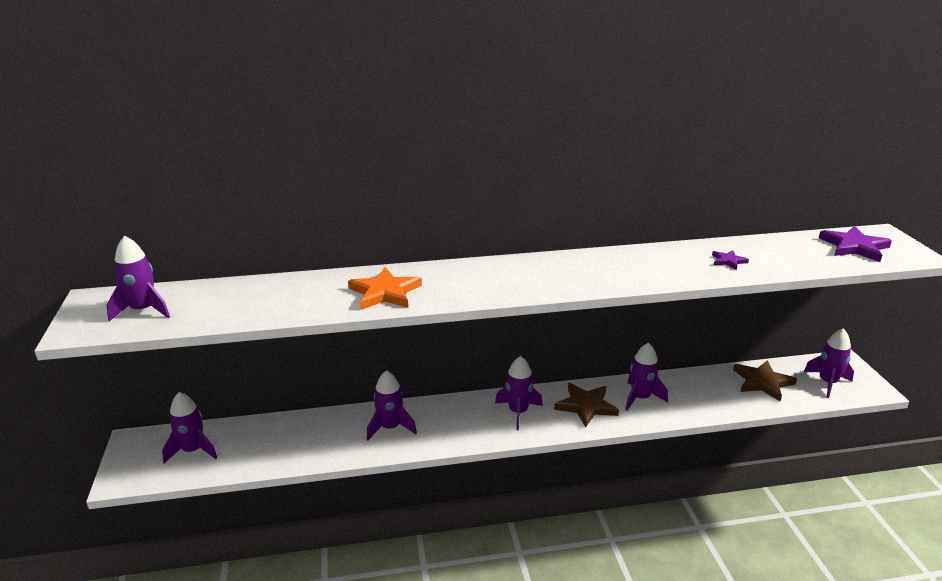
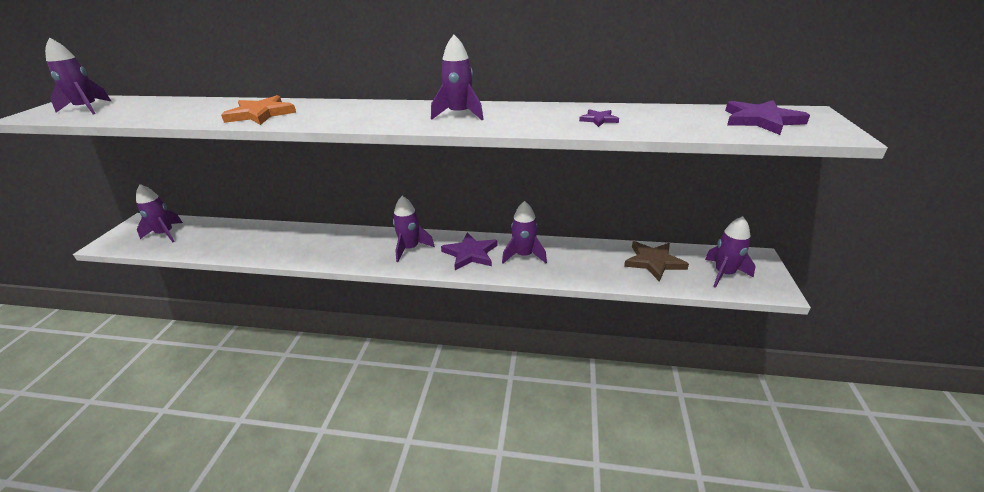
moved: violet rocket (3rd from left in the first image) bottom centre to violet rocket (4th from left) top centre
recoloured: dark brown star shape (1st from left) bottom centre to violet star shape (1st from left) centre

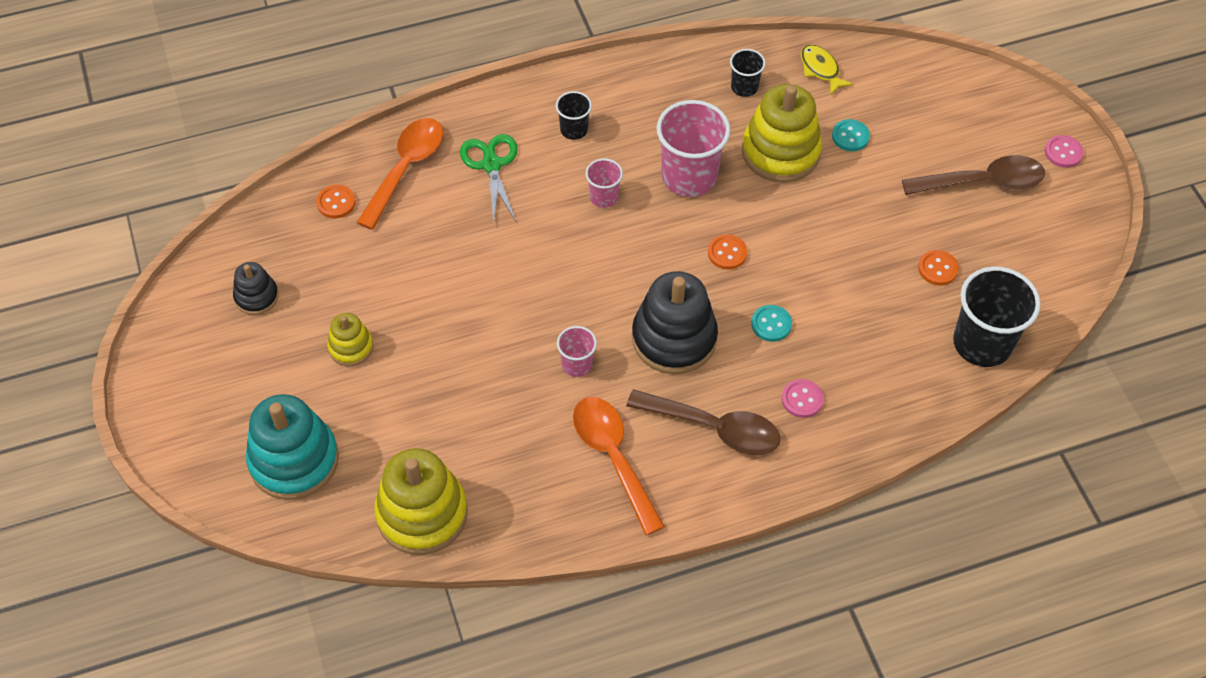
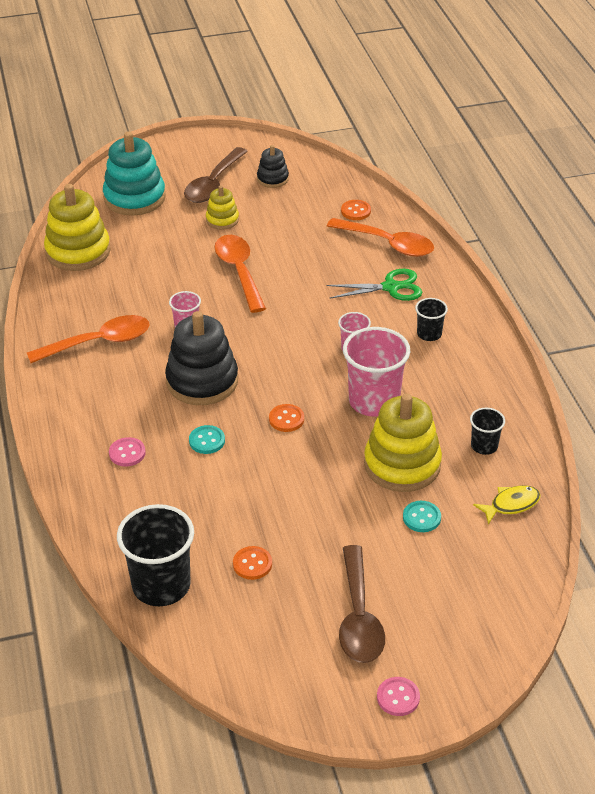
added: orange tablespoon (2nd from left) centre
moved: dark brown tablespoon (1st from left) centre to top centre

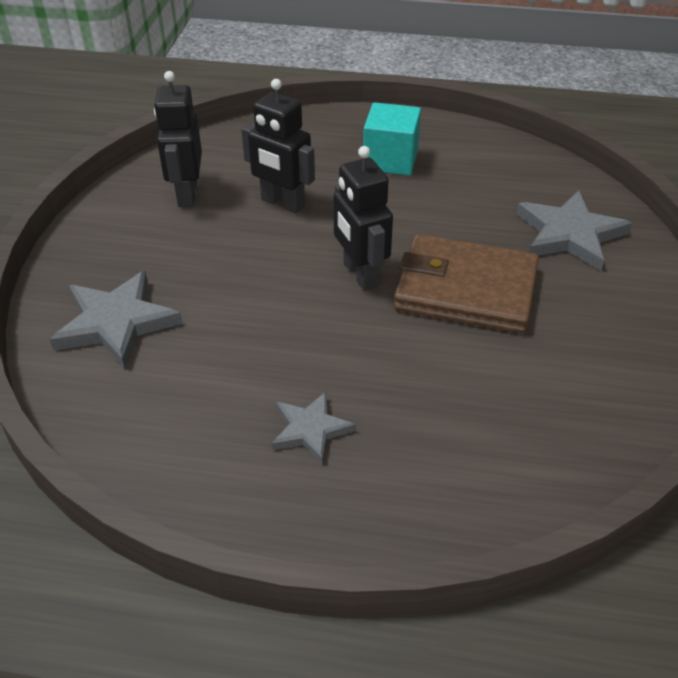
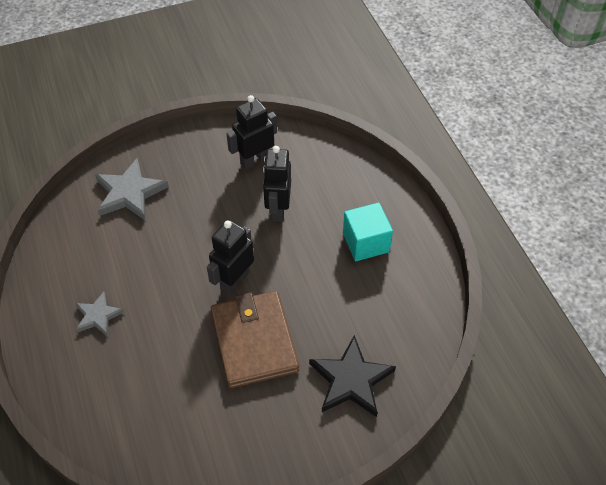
recoloured: ash-grey star shape (3rd from left) middle right to black star shape bottom centre

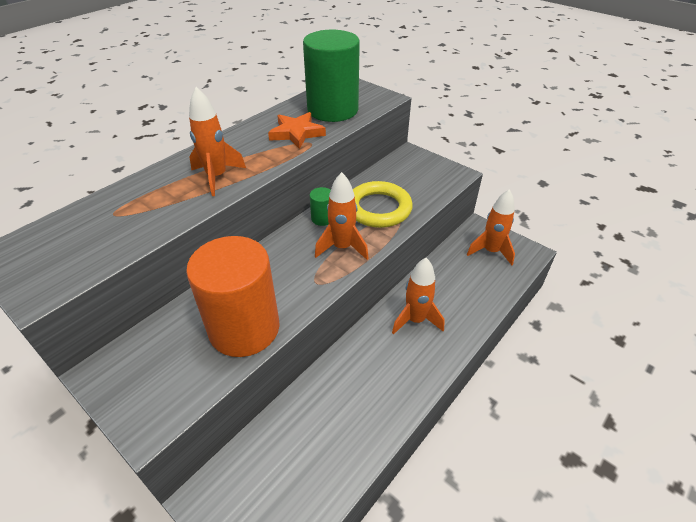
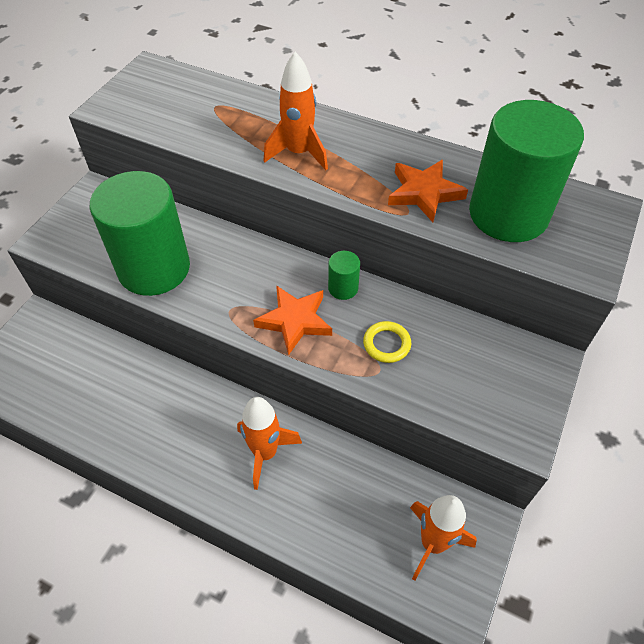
replaced: orange rocket (2nd from left) centre to orange star shape (1st from left) centre
recoloured: orange solid cylinder centre to emerald solid cylinder (1st from left) middle left
resized: yellow ring centre = centre x0.50

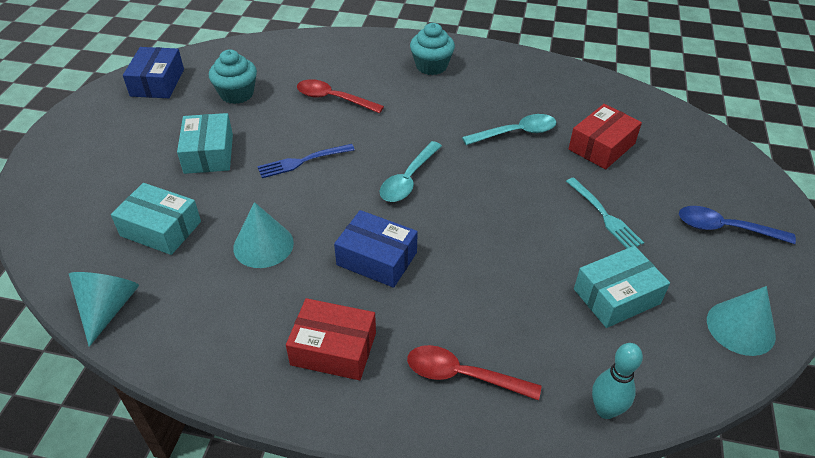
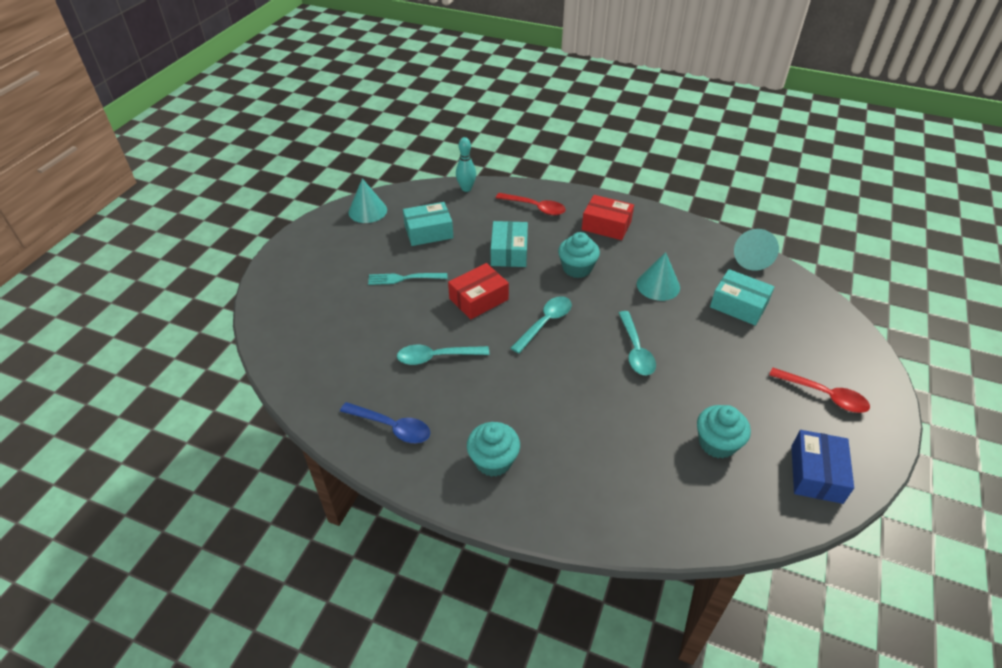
moved: scarlet tablespoon (1st from left in the first image) top centre to scarlet tablespoon (2nd from left) middle right; scarlet package (2nd from left in the first image) top right to scarlet package (1st from left) centre; teal package (2nd from left) top left to centre; blue tablespoon middle right to centre
replaced: blue dinner fork centre to teal tablespoon (3rd from left) centre; blue package (2nd from left) centre to teal cupcake (2nd from left) centre
turned: teal dinner fork middle right = centre 75 degrees counterclockwise

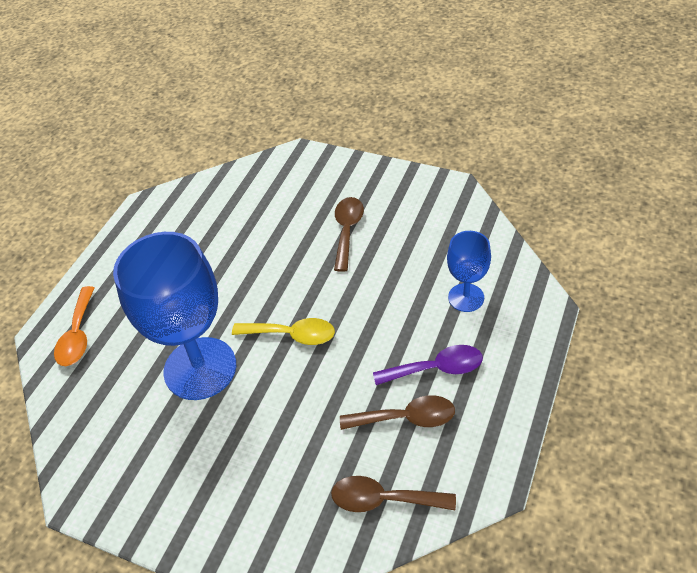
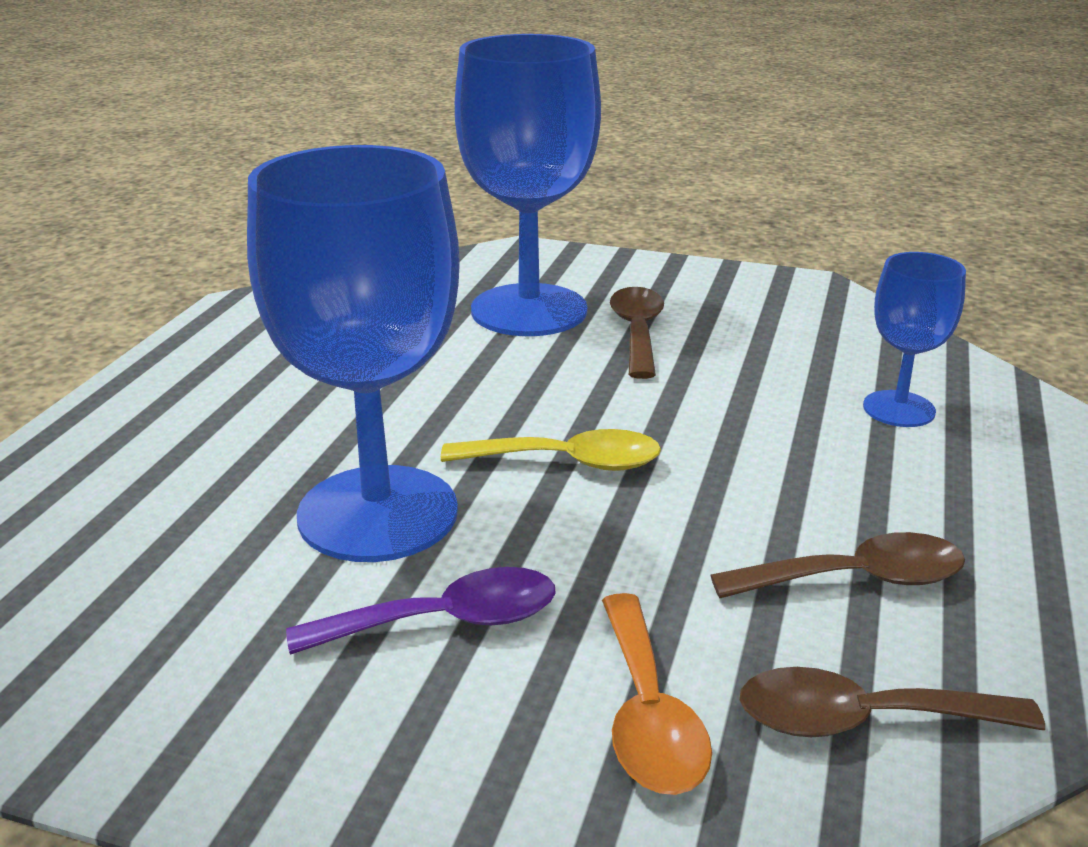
added: blue wine glass (2nd from left) top centre
moved: orange tablespoon middle left to bottom centre; violet tablespoon centre to bottom centre

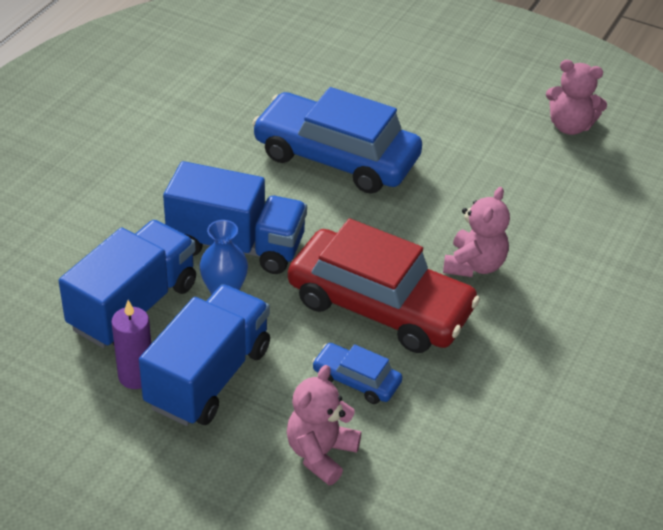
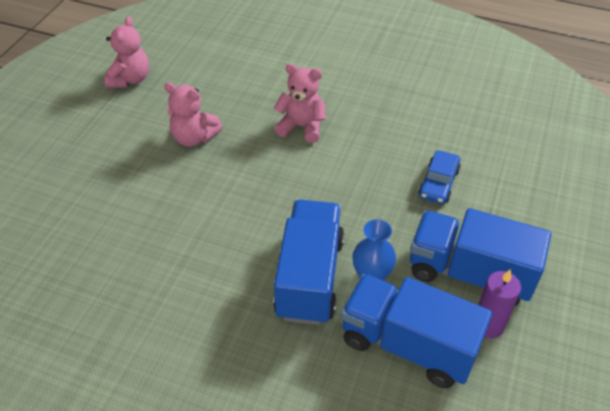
removed: blue toy car (1st from left) top centre; scarlet toy car centre
moved: rose-pink teddy bear (1st from left in the first image) bottom centre to rose-pink teddy bear (2nd from left) top left

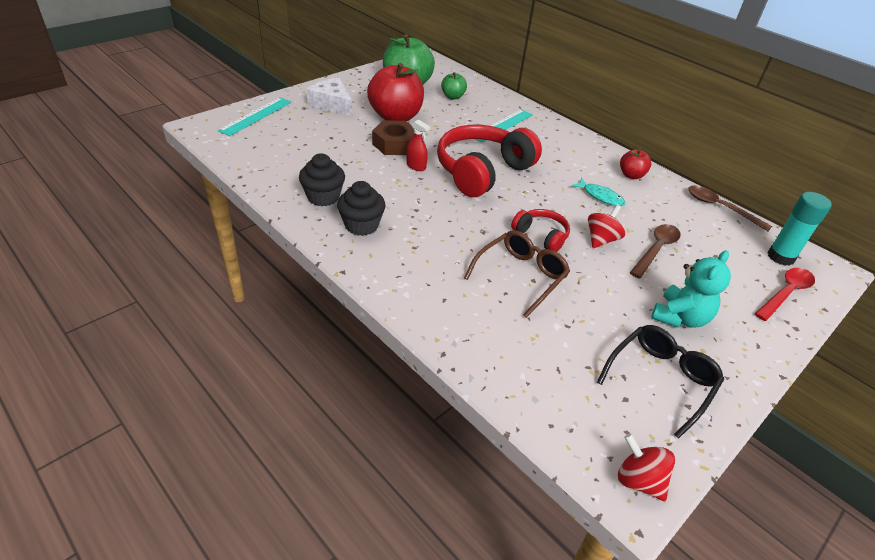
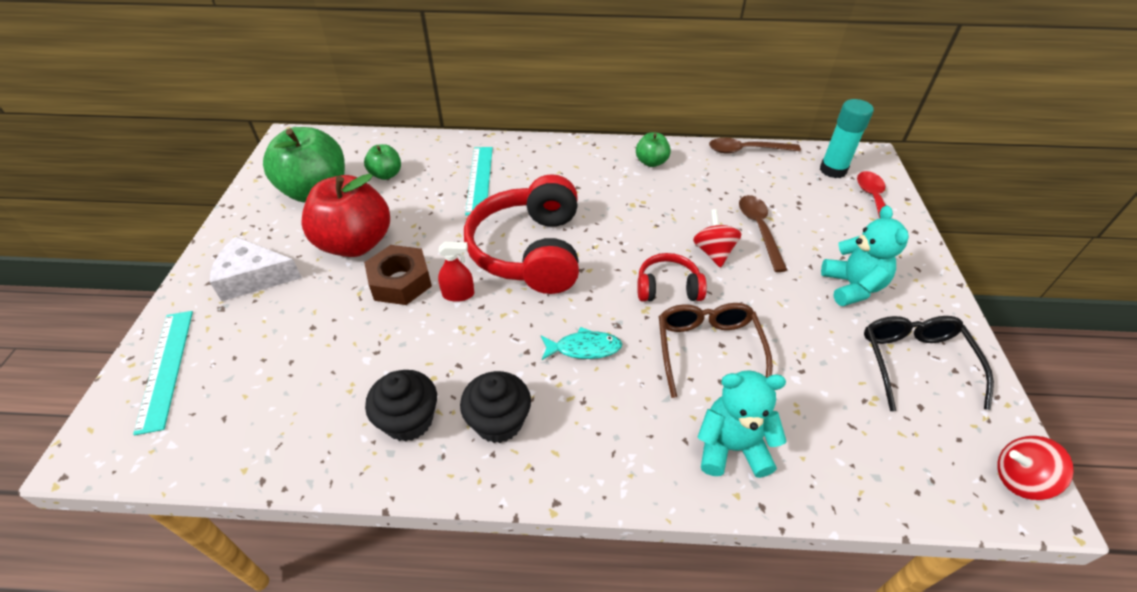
added: teal teddy bear (1st from left) bottom centre
moved: teal fish figure middle right to centre
recoloured: scarlet apple (2nd from left) top right to emerald apple (3rd from left) top centre

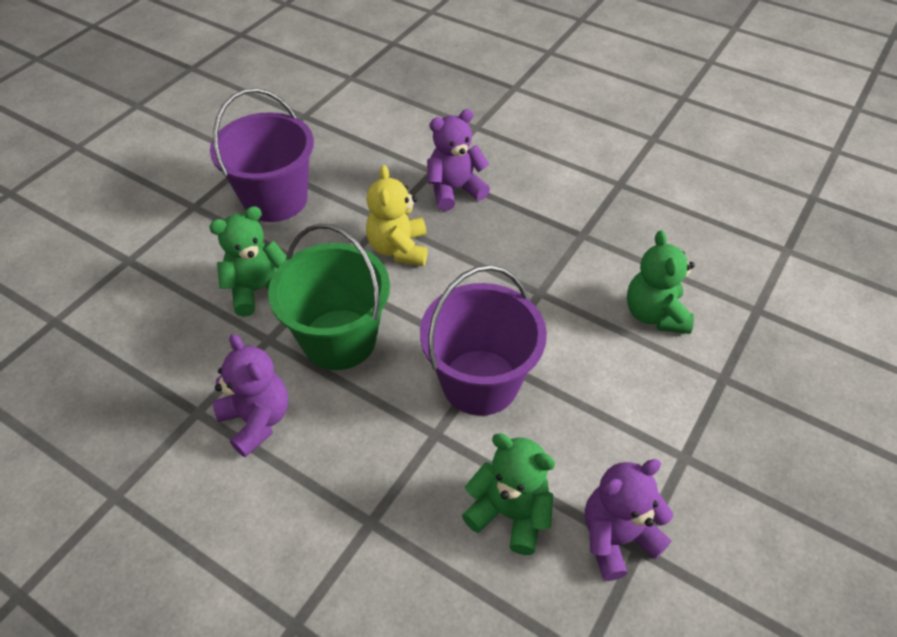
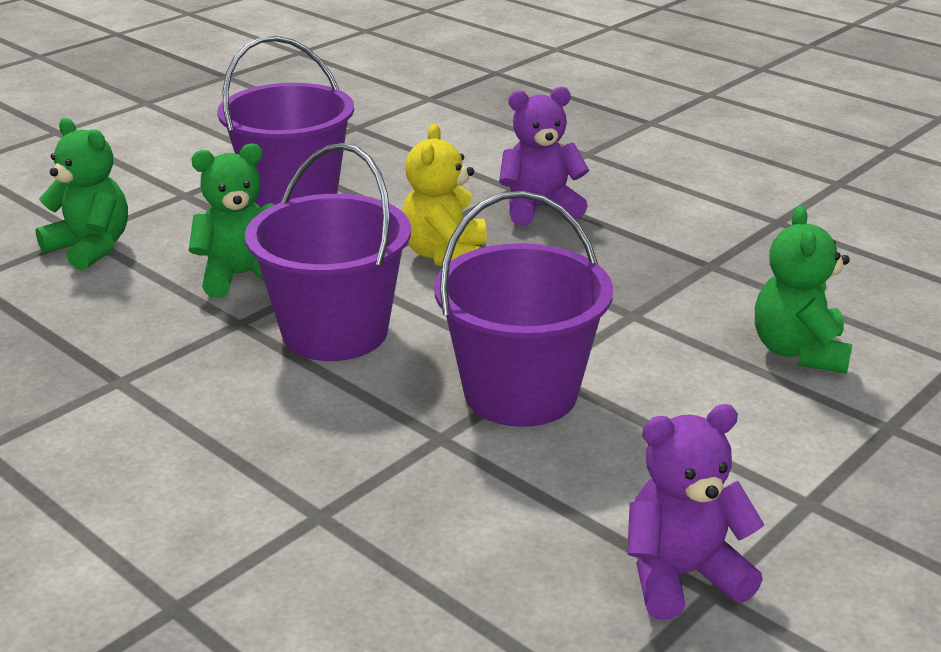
removed: violet teddy bear (1st from left) middle left
moved: emerald teddy bear (2nd from left in the first image) bottom centre to emerald teddy bear (1st from left) top left
recoloured: emerald sand bucket centre to violet sand bucket (2nd from left) centre

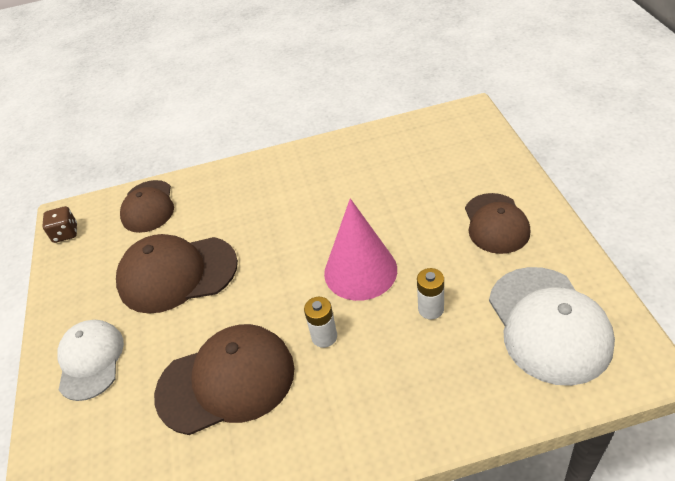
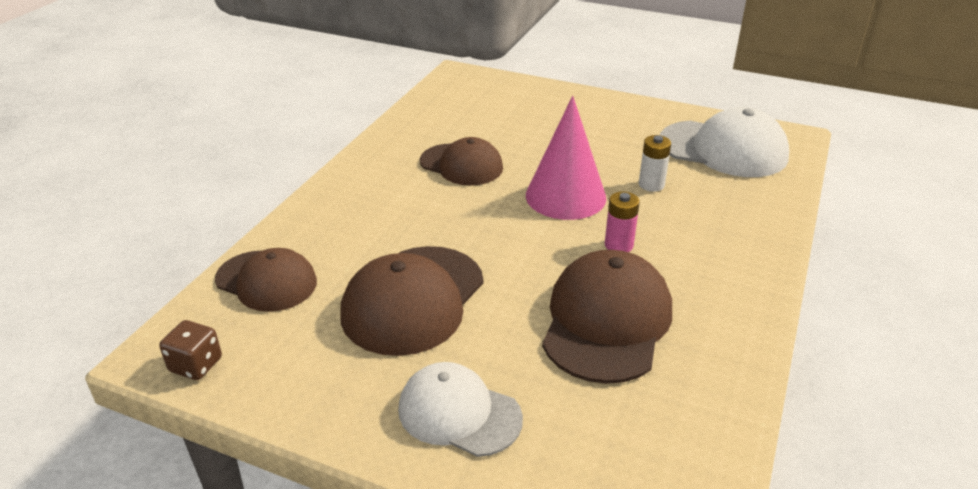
moved: dark brown cap (4th from left in the first image) middle right to dark brown cap (3rd from left) top centre
recoloured: white AA battery (1st from left) bottom centre to rose-pink AA battery centre

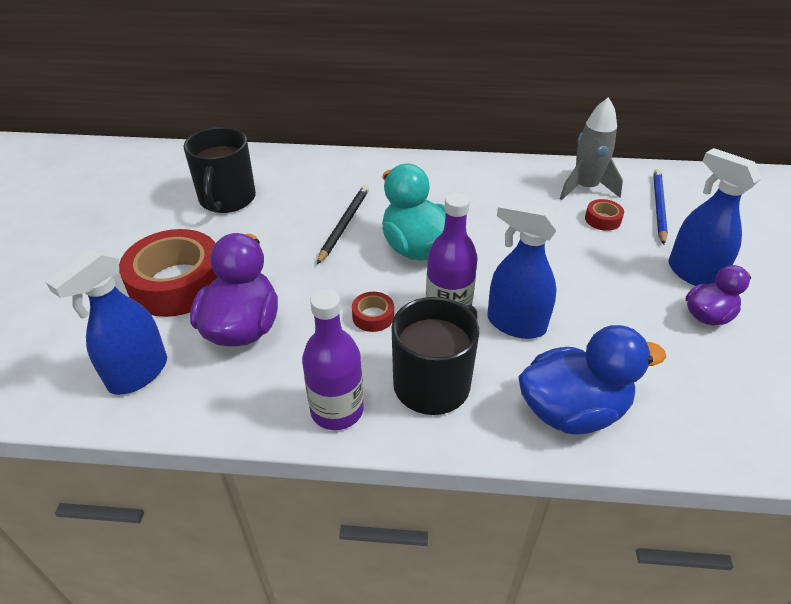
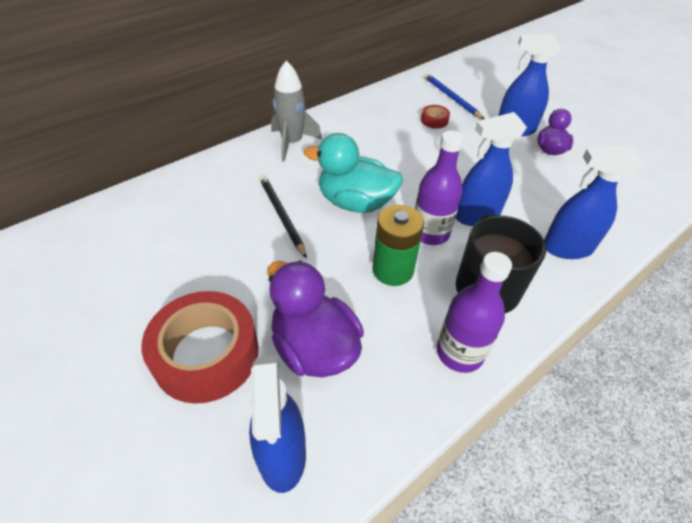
removed: black mug (1st from left) top left
moved: ash-grey rocket top right to top centre
replaced: scarlet roll of tape (2nd from left) centre to emerald AA battery centre; blue rubber duck middle right to blue sprayer (4th from left) middle right

